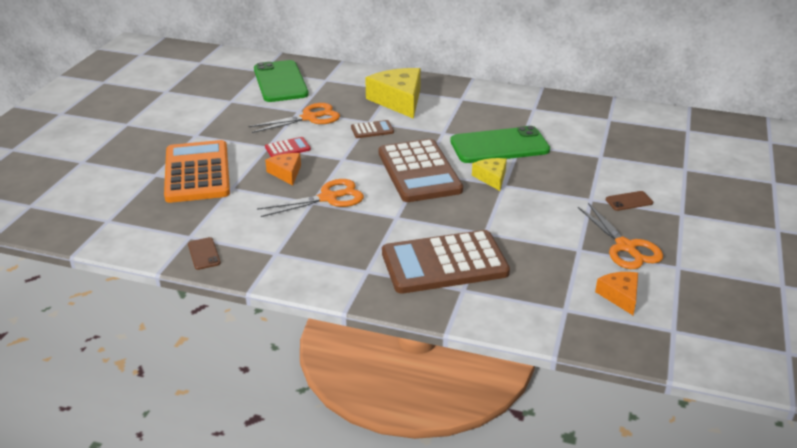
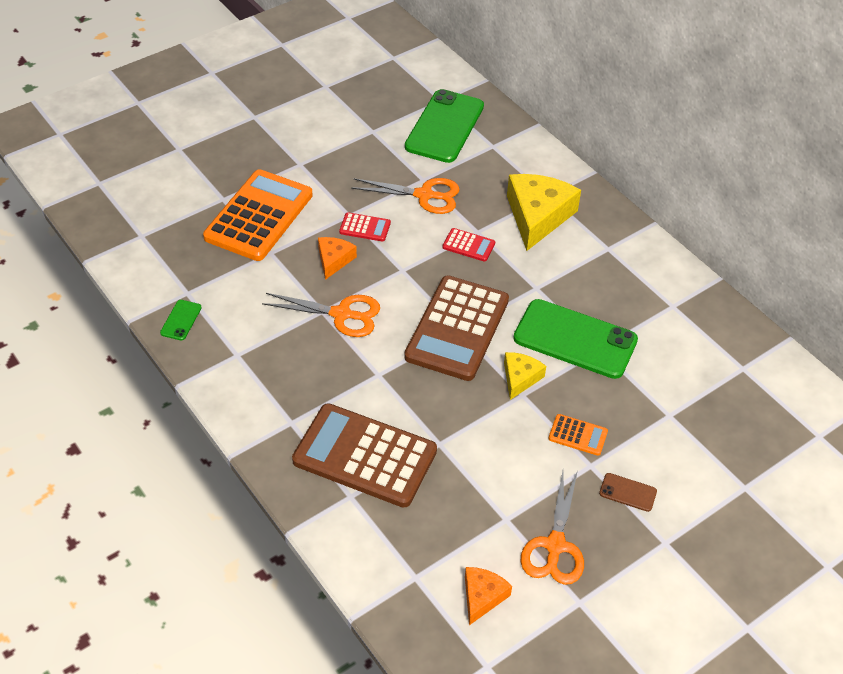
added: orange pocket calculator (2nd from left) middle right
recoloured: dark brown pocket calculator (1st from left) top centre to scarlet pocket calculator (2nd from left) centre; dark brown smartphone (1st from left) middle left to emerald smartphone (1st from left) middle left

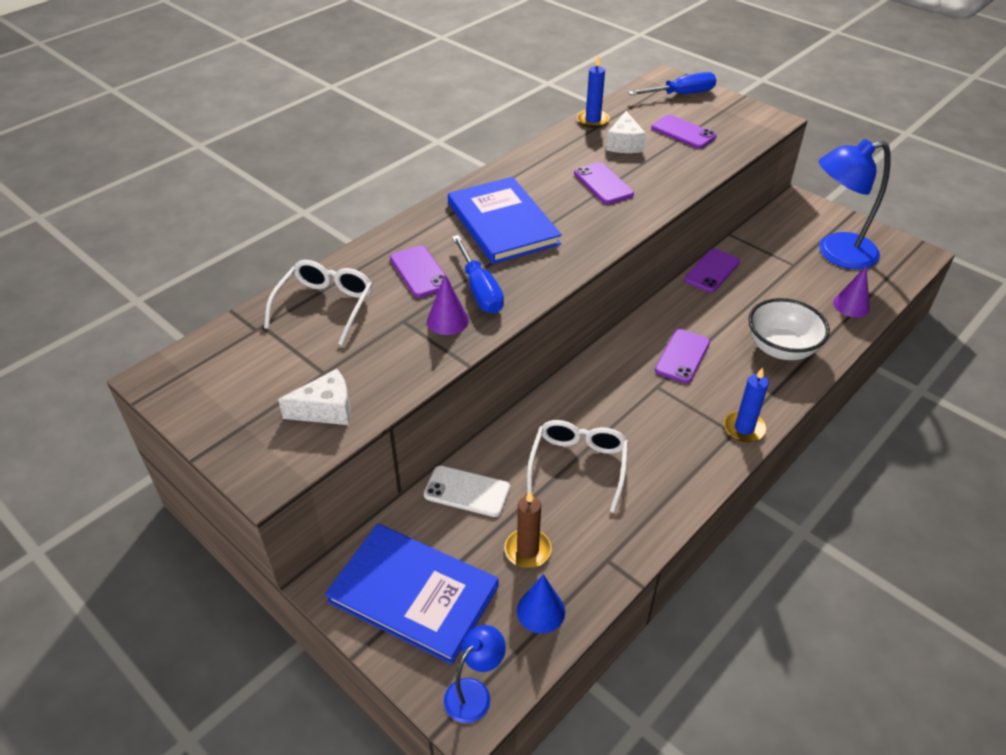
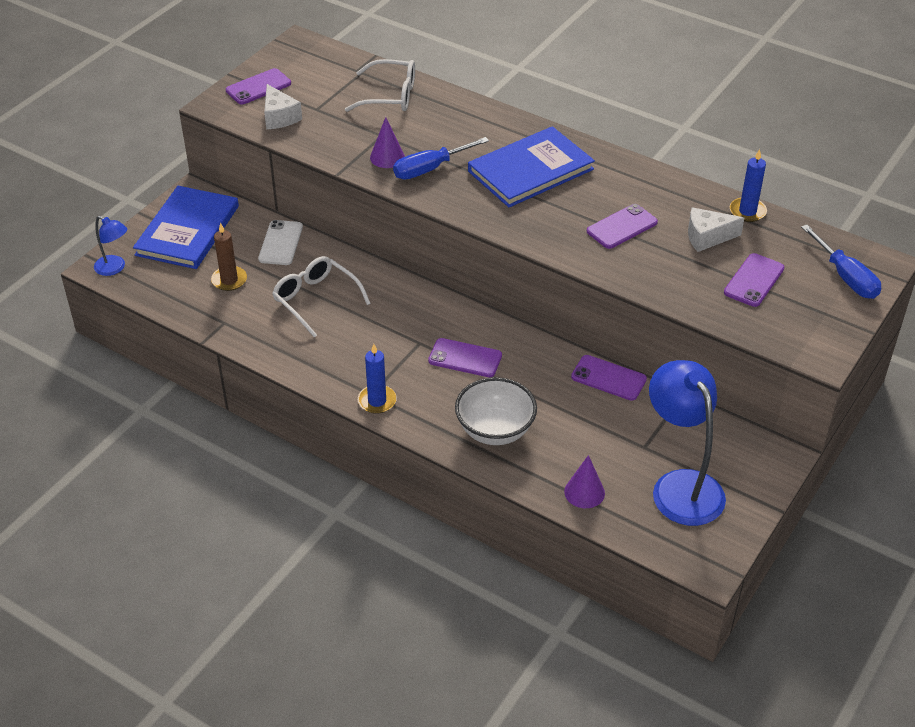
removed: blue cone shape bottom centre
moved: violet smartphone (1st from left) centre to top left
turned: white spectacles (2nd from left in the first image) centre = centre 135 degrees counterclockwise

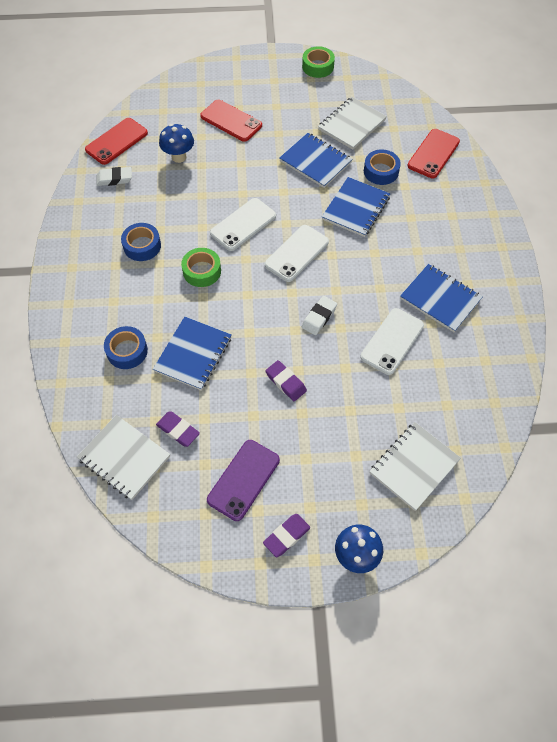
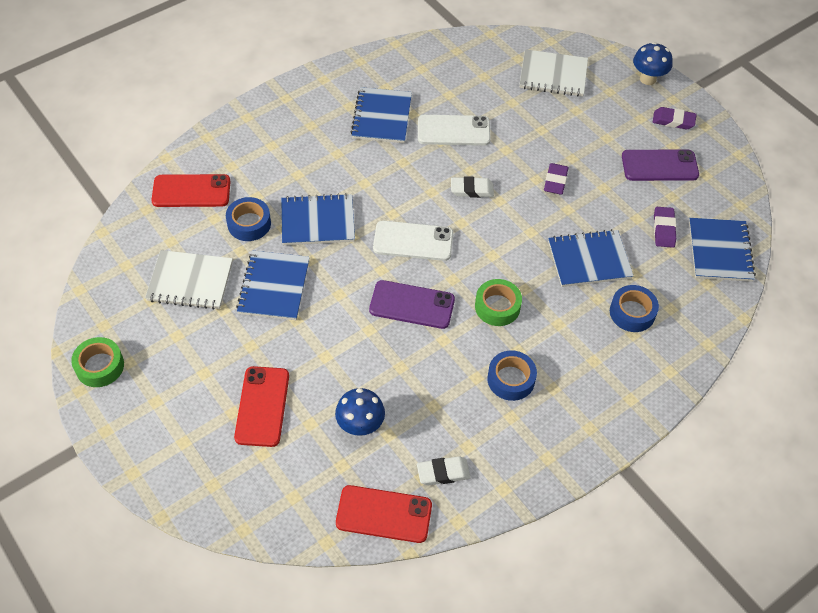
recoloured: white smartphone (1st from left) top centre to violet smartphone (1st from left) centre; white notebook (1st from left) middle left to blue notebook (5th from left) middle right
turned: white pencil eraser (1st from left) top left = bottom centre 60 degrees counterclockwise

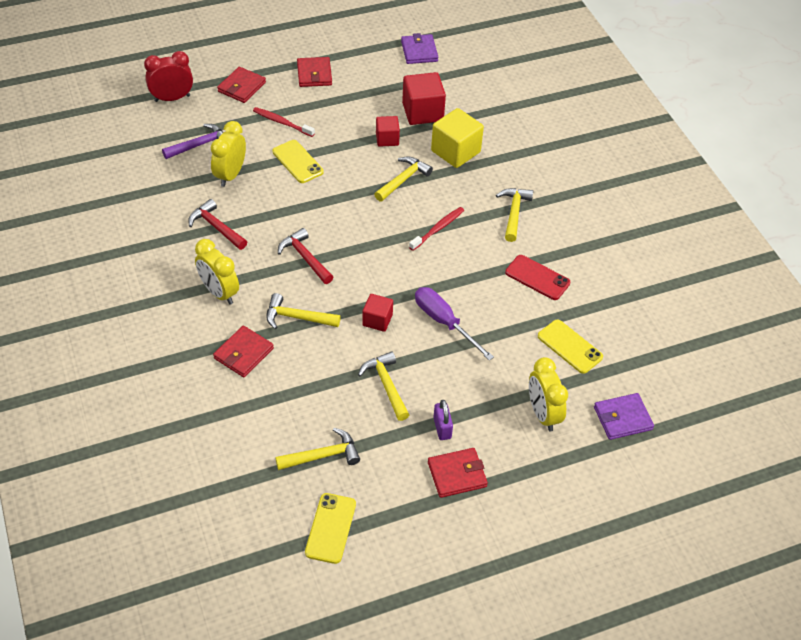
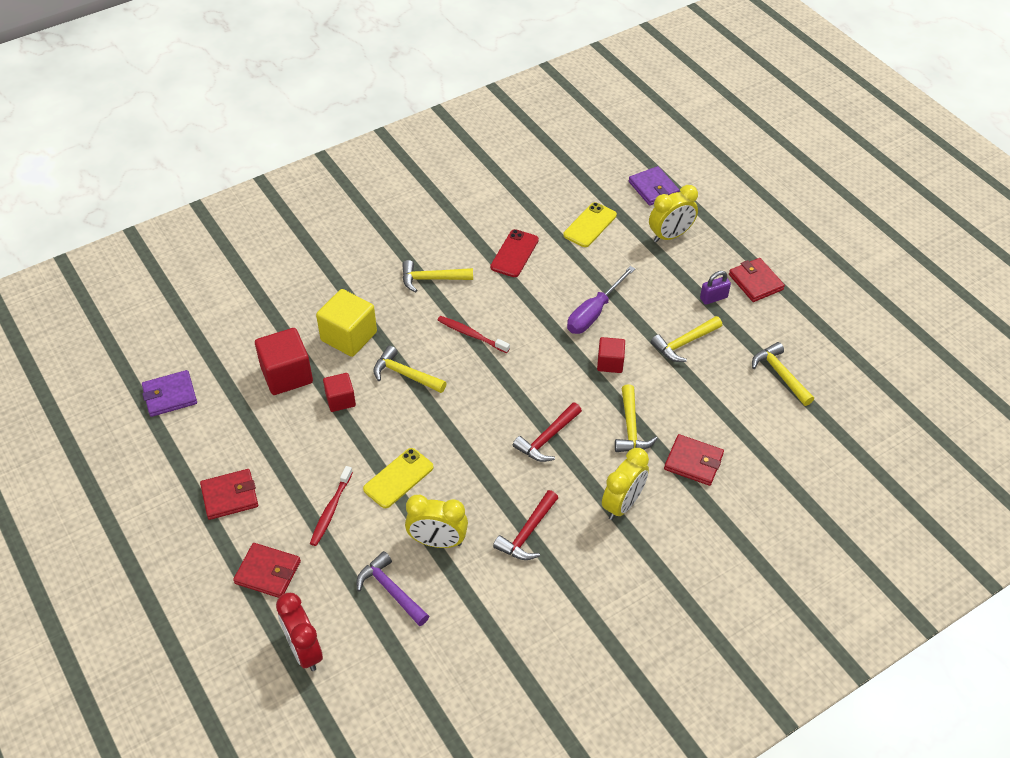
removed: yellow smartphone (2nd from left) bottom centre

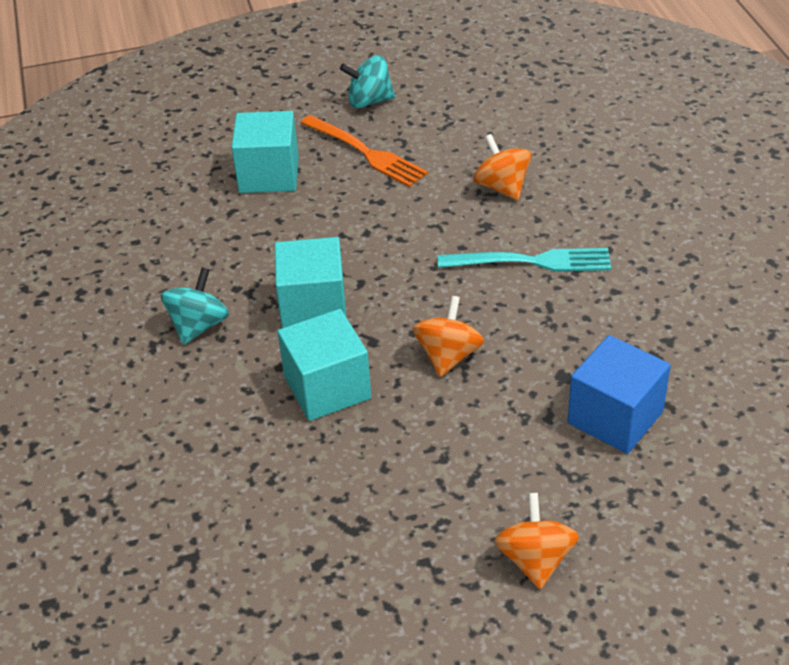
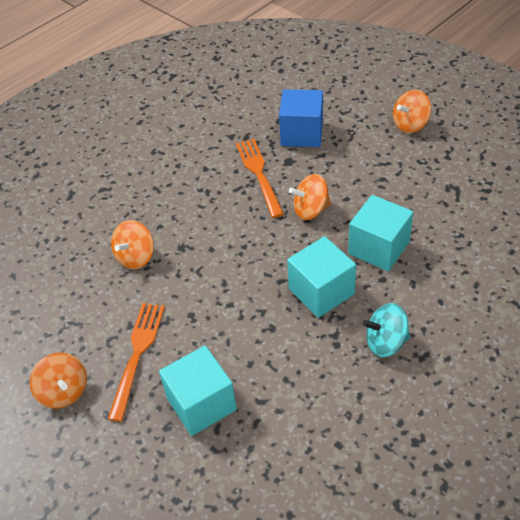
removed: teal dinner fork centre
added: orange dinner fork (2nd from left) centre
recoloured: teal toy top (2nd from left) top centre to orange toy top (1st from left) bottom left

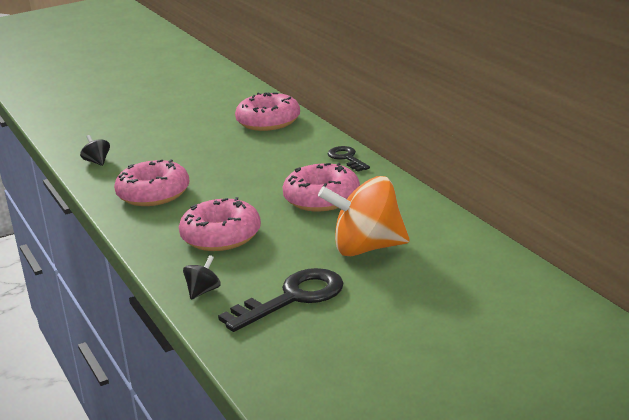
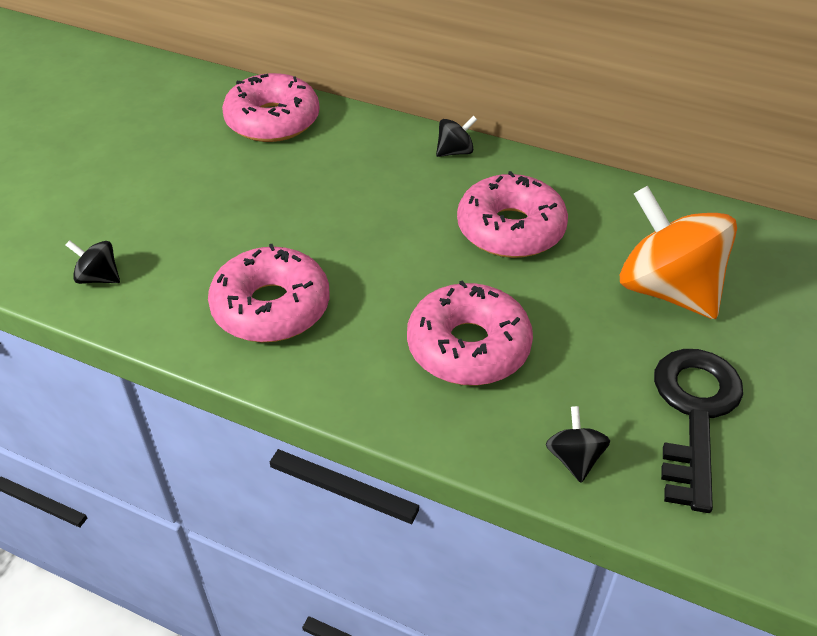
replaced: black latchkey (2nd from left) centre to black toy top (2nd from left) top centre
turned: orange toy top centre = middle right 90 degrees clockwise

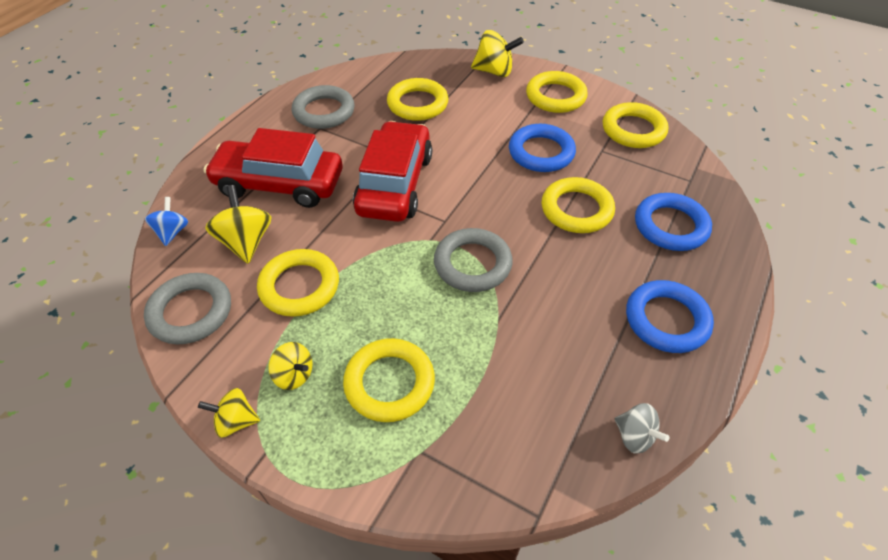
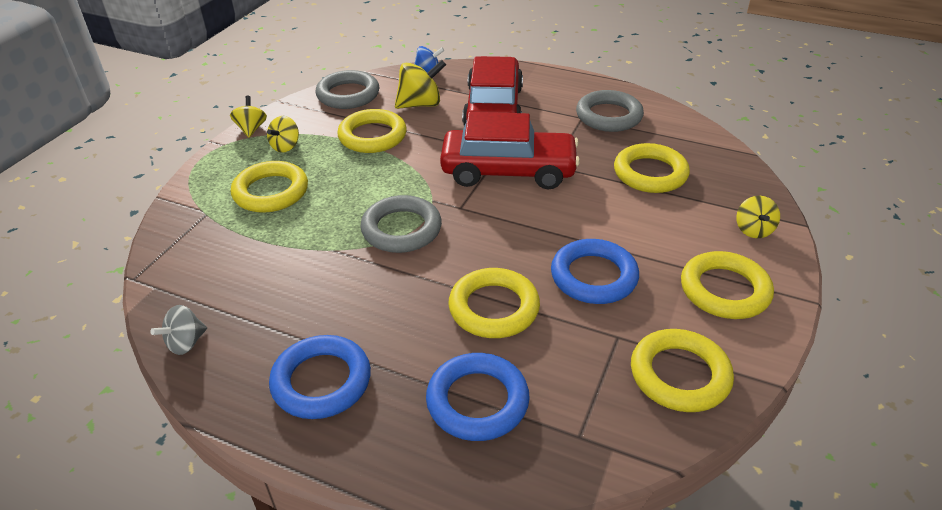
resized: yellow toy top (4th from left) top centre = middle right x0.63

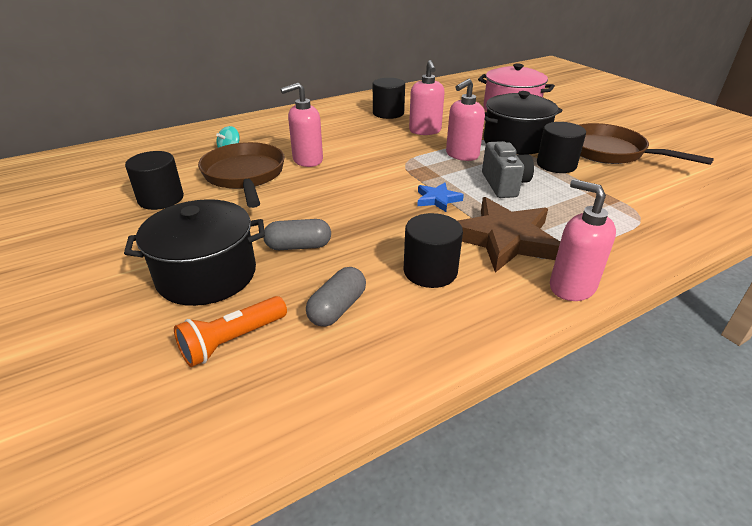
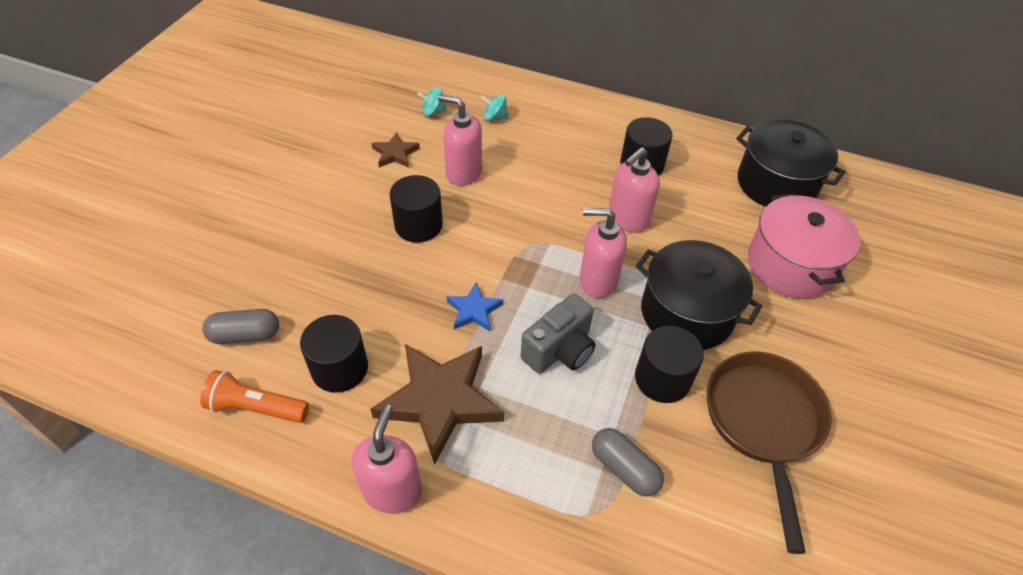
added: teal toy top (2nd from left) top centre
moved: black solid cylinder (1st from left in the first image) middle left to black solid cylinder (2nd from left) centre; black cooking pot (1st from left in the first image) middle left to black cooking pot (2nd from left) top right; ash-grey pill shape (1st from left in the first image) centre to ash-grey pill shape (2nd from left) bottom centre; orange pocket torch middle left to bottom left
replaced: dark brown skillet (1st from left) top left to dark brown star shape (1st from left) top centre

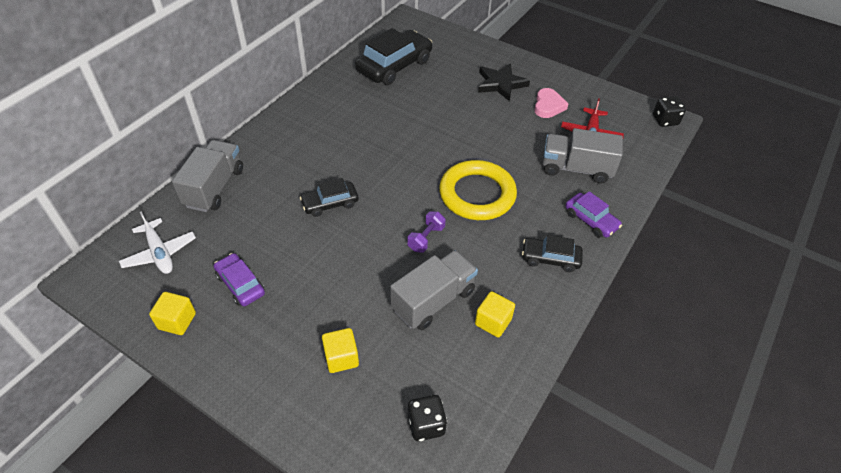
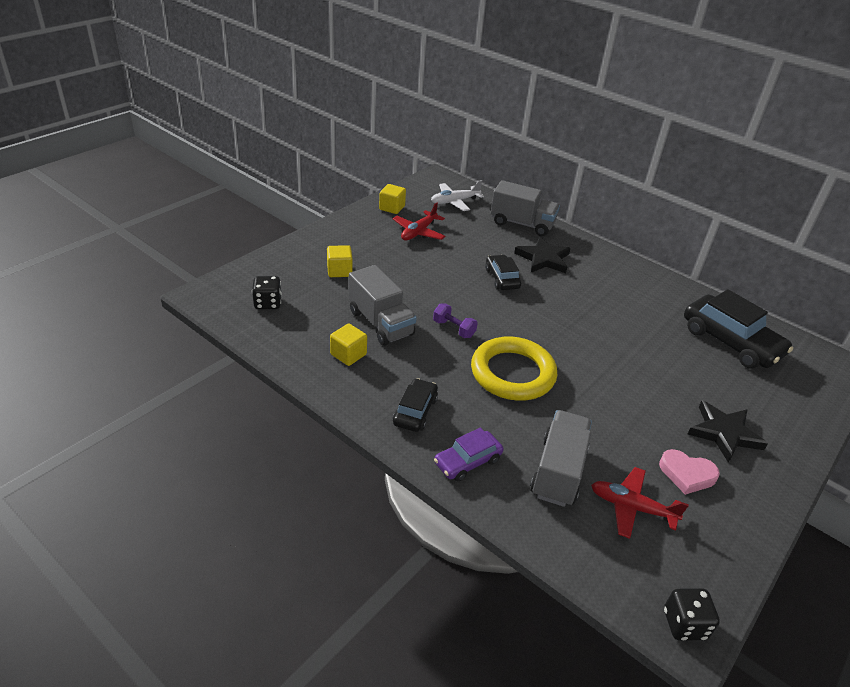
added: black star shape (1st from left) centre
replaced: violet toy car (1st from left) middle left to scarlet plane (1st from left) top centre

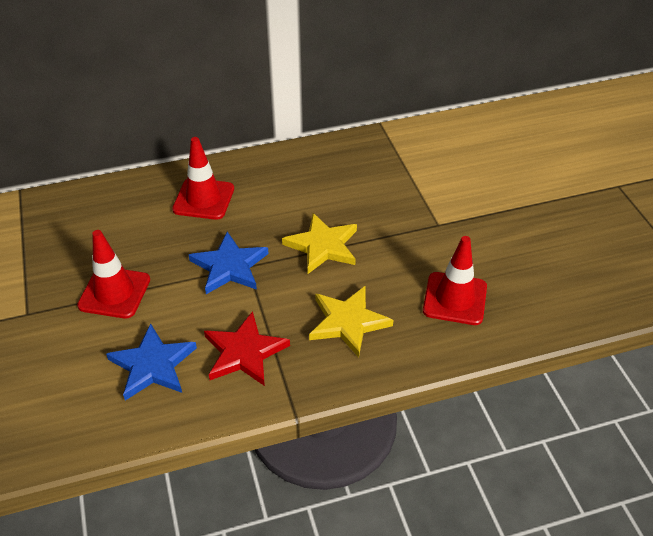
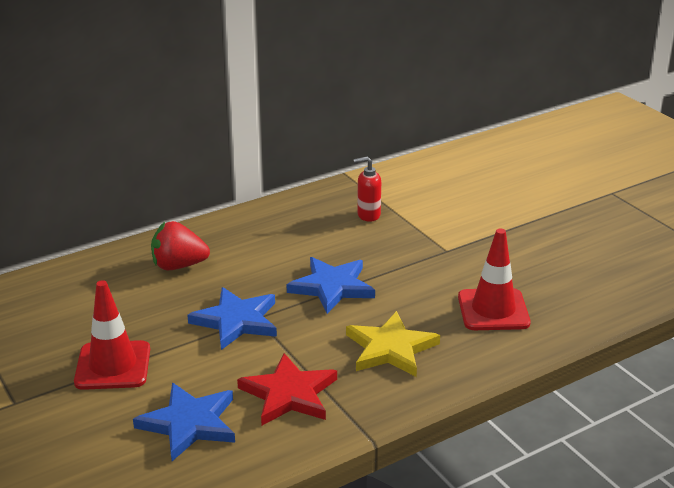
added: scarlet soap dispenser centre
replaced: scarlet safety cone (2nd from left) top left to scarlet toy strawberry middle left
recoloured: yellow star shape (1st from left) centre to blue star shape (3rd from left) centre

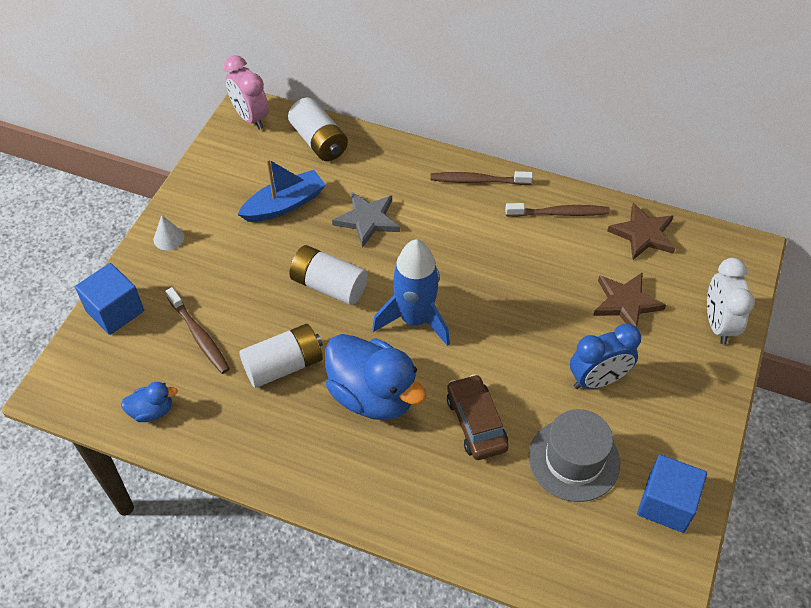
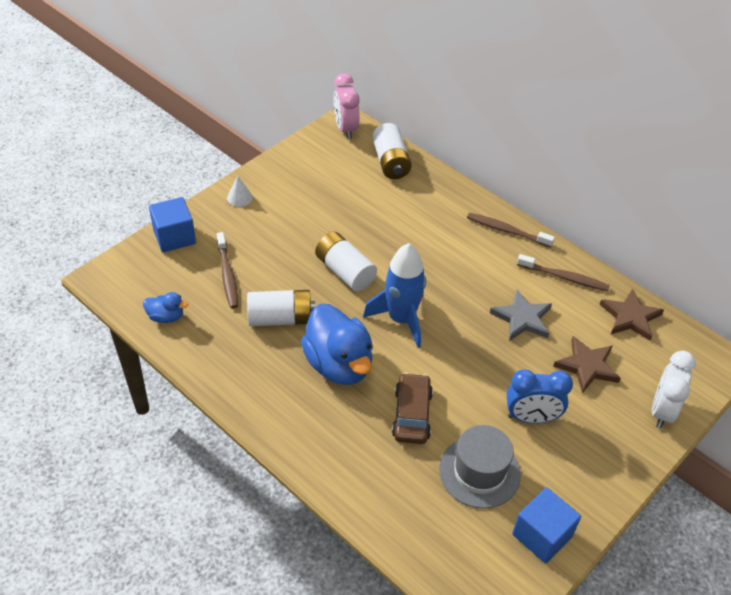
removed: blue sailboat top centre
moved: ash-grey star shape centre to middle right

